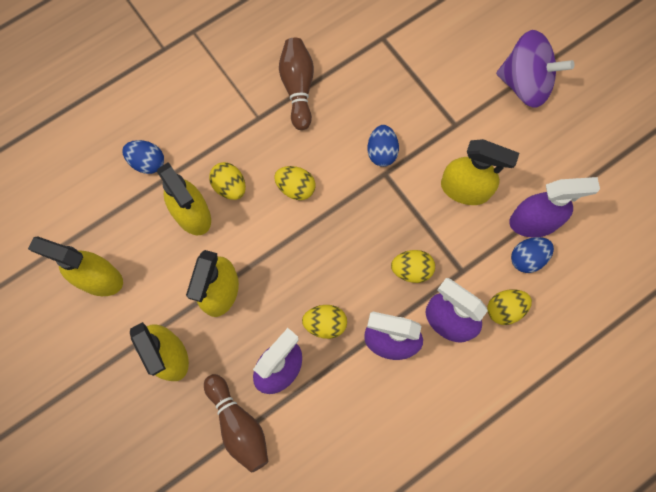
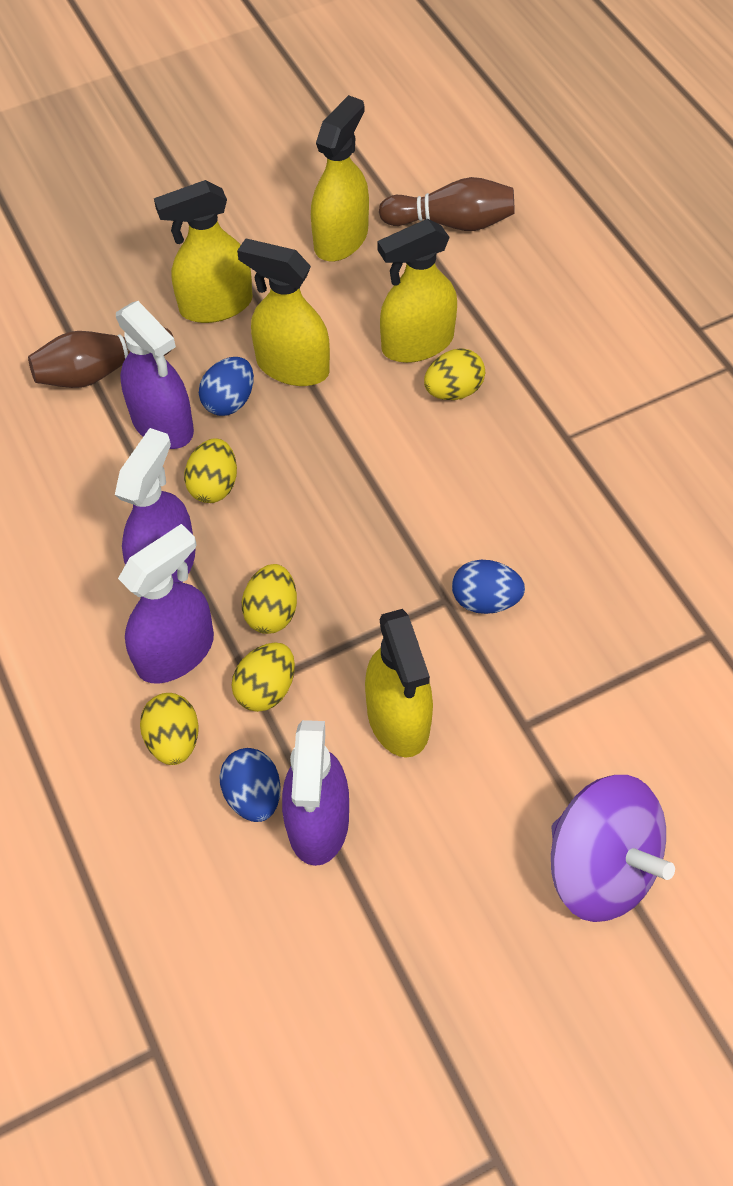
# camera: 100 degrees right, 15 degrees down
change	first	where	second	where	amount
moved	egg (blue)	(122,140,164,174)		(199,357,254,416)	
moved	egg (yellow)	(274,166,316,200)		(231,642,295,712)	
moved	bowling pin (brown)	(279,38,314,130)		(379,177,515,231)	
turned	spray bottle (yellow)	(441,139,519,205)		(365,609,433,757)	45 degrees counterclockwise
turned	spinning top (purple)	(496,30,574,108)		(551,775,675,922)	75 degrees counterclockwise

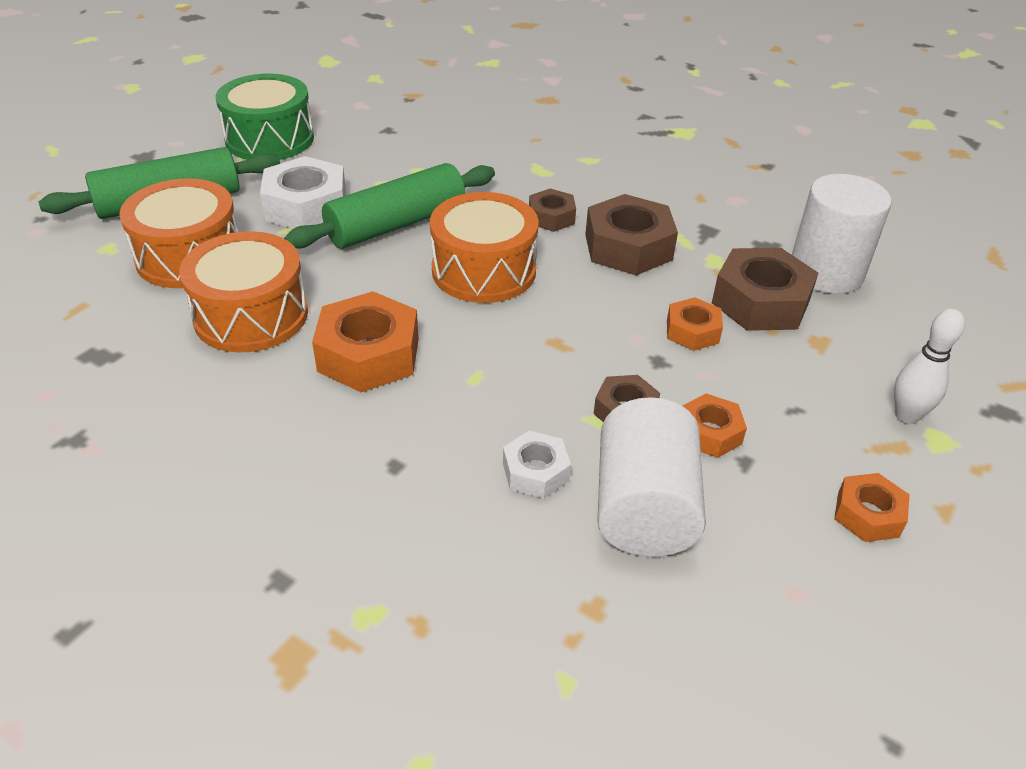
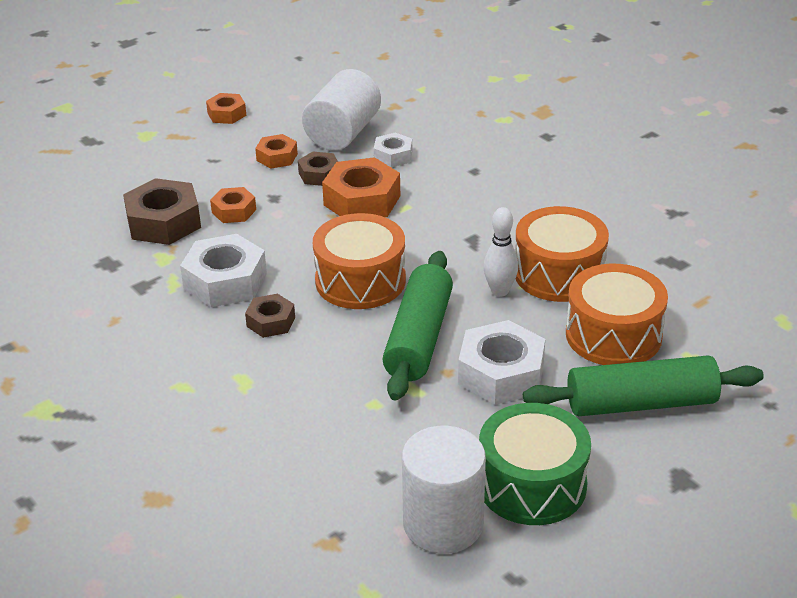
# camera: 160 degrees left, 5 degrees down
change	first	where	second	where	amount
moved	nut (orange)	(312,291,419,392)		(322,157,400,217)	
moved	cylinder (white)	(792,174,892,294)		(402,426,486,554)	
moved	bowling pin (white)	(894,309,965,424)		(483,207,518,297)	
recoloured	nut (brown)	(585,194,678,275)	nut (white)	(180,234,267,307)	
turned	rolling pin (green)	(284,163,495,249)		(382,251,453,400)	60 degrees counterclockwise

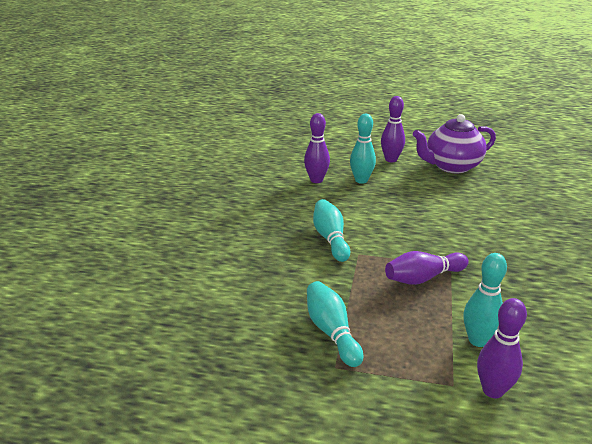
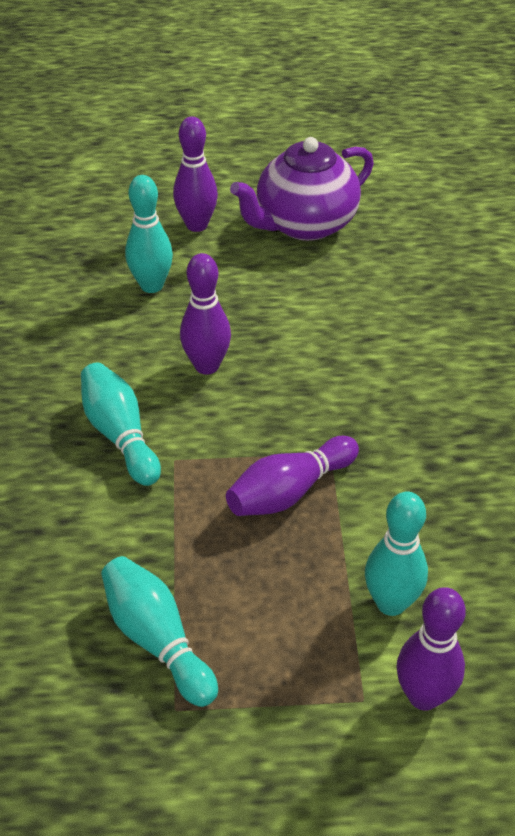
# camera: 15 degrees left, 15 degrees up
change	first	where	second	where	amount
moved	bowling pin (purple)	(304,113,330,183)		(180,253,231,375)	

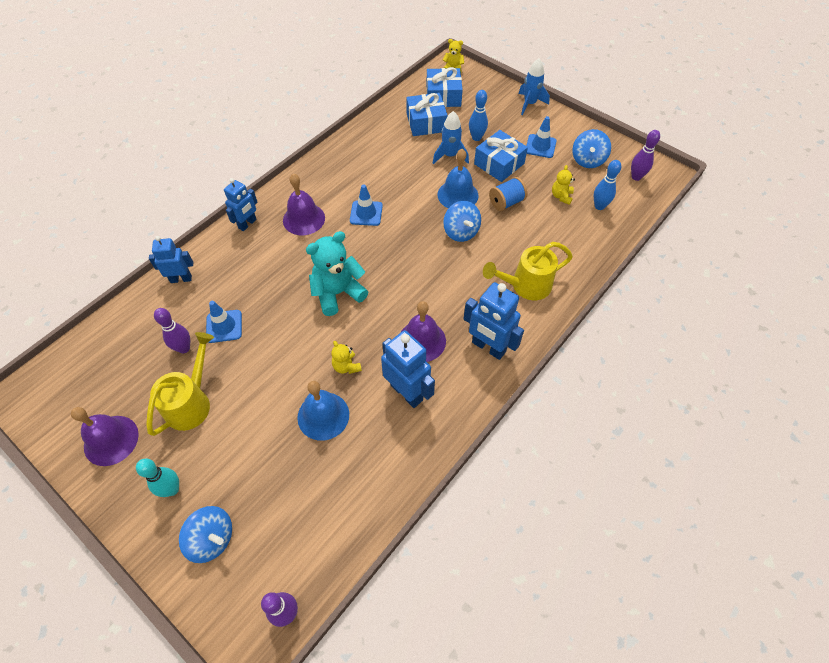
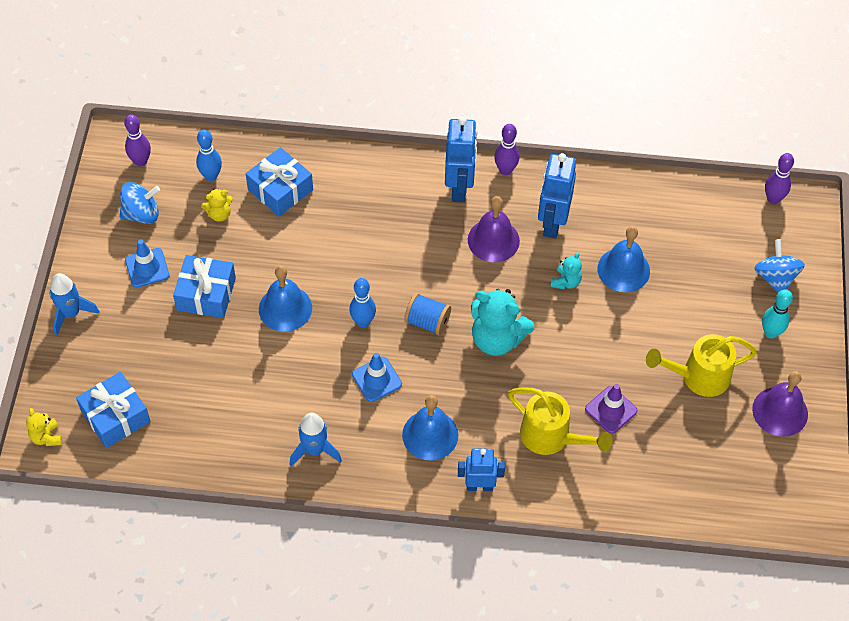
# camera: 125 degrees left, 0 degrees up
change	first	where	second	where	amount
removed	robot (blue)	(149,236,193,283)			
removed	spinning top (blue)	(443,201,481,242)			
moved	bowling pin (purple)	(154,308,190,353)		(494,124,519,175)	
moved	gift (blue)	(406,93,448,136)		(246,147,313,217)	
moved	rocket (blue)	(433,111,469,164)		(289,413,342,466)	
moved	bowling pin (blue)	(469,90,488,141)		(349,278,376,327)	
moved	watering can (yellow)	(483,242,573,300)		(508,387,612,455)	
moved	spool (blue)	(489,177,528,211)		(404,293,451,335)	
recoloured	traffic cone (blue)	(206,301,242,343)	traffic cone (purple)	(585,384,638,434)	
recoloured	bell (purple)	(283,174,325,235)	bell (blue)	(402,395,458,461)	
recoloured	teddy bear (yellow)	(332,341,362,374)	teddy bear (turquoise)	(551,252,582,289)	

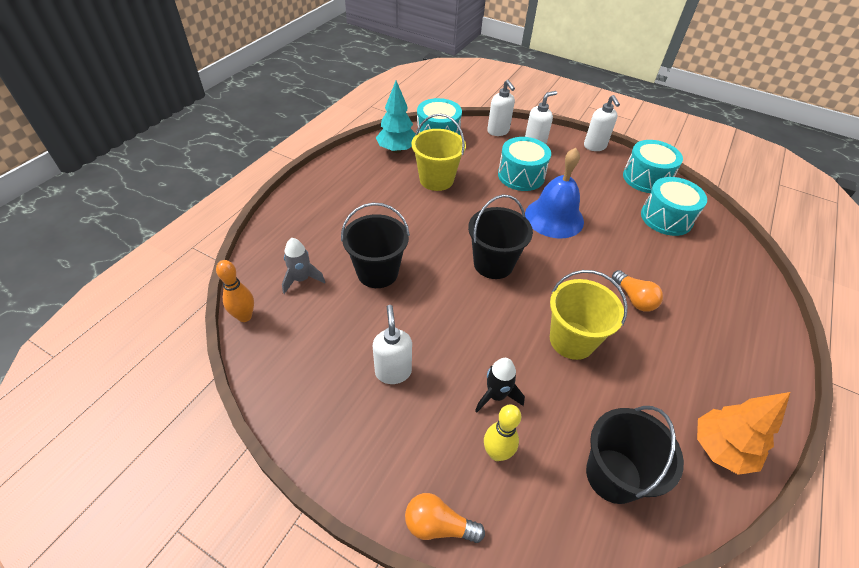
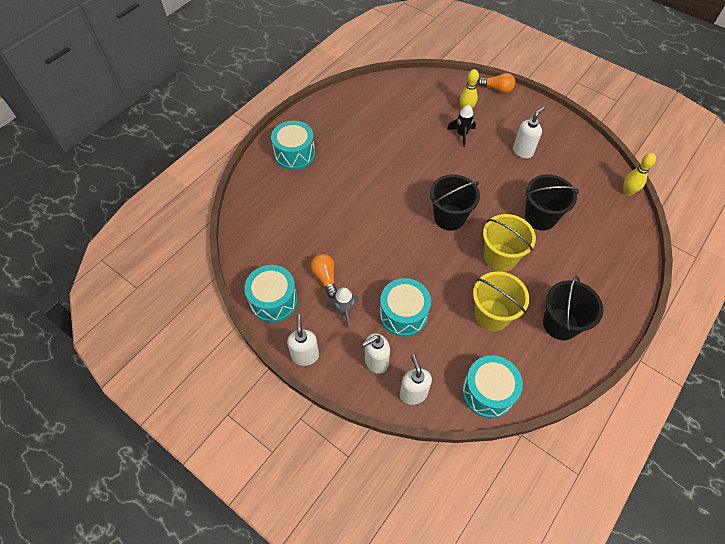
# camera: 170 degrees left, 10 degrees up
change	first	where	second	where	amount
removed	tree (turquoise)	(376,81,416,153)			
removed	bell (blue)	(525,148,584,239)			
removed	tree (orange)	(697,392,790,475)			
moved	rocket (grey)	(282,238,325,294)		(326,287,359,330)	
moved	bucket (yellow)	(550,270,628,360)		(483,214,536,272)	
moved	bucket (black)	(586,406,684,504)		(543,276,603,340)	
moved	light bulb (orange)	(612,270,663,312)		(311,254,337,298)	
moved	drum (turquoise)	(641,177,707,236)		(271,121,315,170)	
recoloured	bowling pin (orange)	(216,260,254,322)	bowling pin (yellow)	(623,153,656,196)	
turned	soap dispenser (white)	(373,305,412,384)		(513,107,545,159)	135 degrees counterclockwise

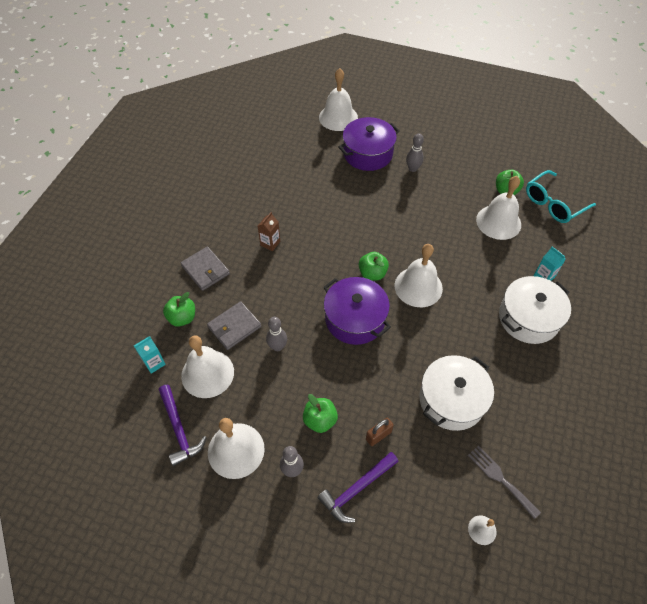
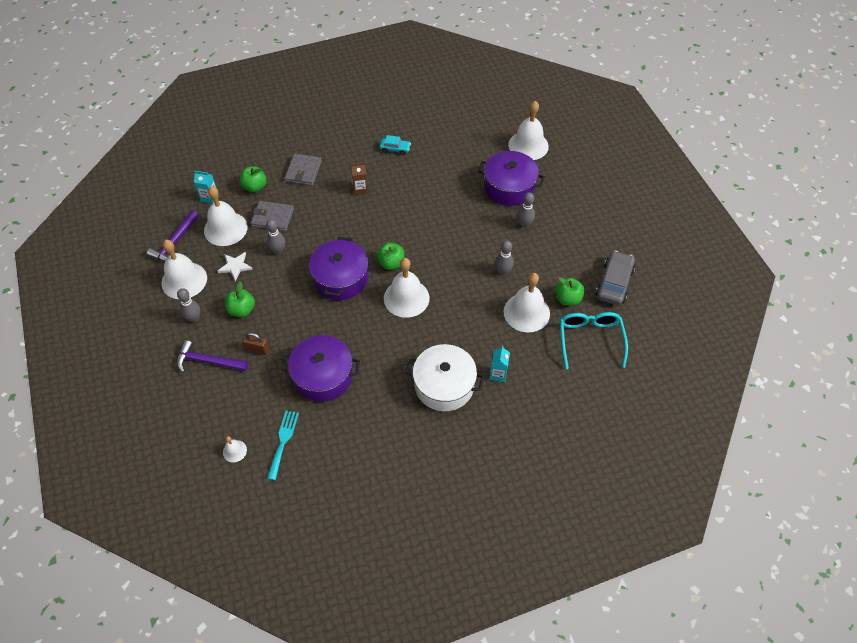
# camera: 50 degrees right, 0 degrees up
change	first	where	second	where	amount
added			star (white)	(218,252,253,281)	
added			car (turquoise)	(380,135,411,155)	
added			bowling pin (grey)	(495,240,514,275)	
added			car (grey)	(596,250,635,305)	
recoloured	pot (white)	(420,355,494,431)	pot (purple)	(281,335,360,402)	
recoloured	fork (grey)	(468,445,541,519)	fork (turquoise)	(267,411,299,480)	
turned	glasses (turquoise)	(526,170,596,223)		(560,312,628,369)	75 degrees clockwise

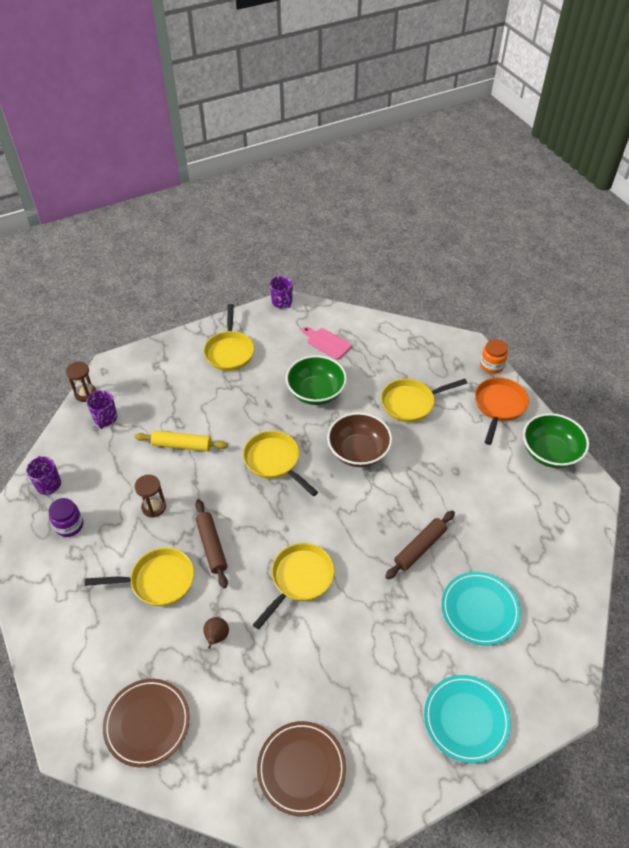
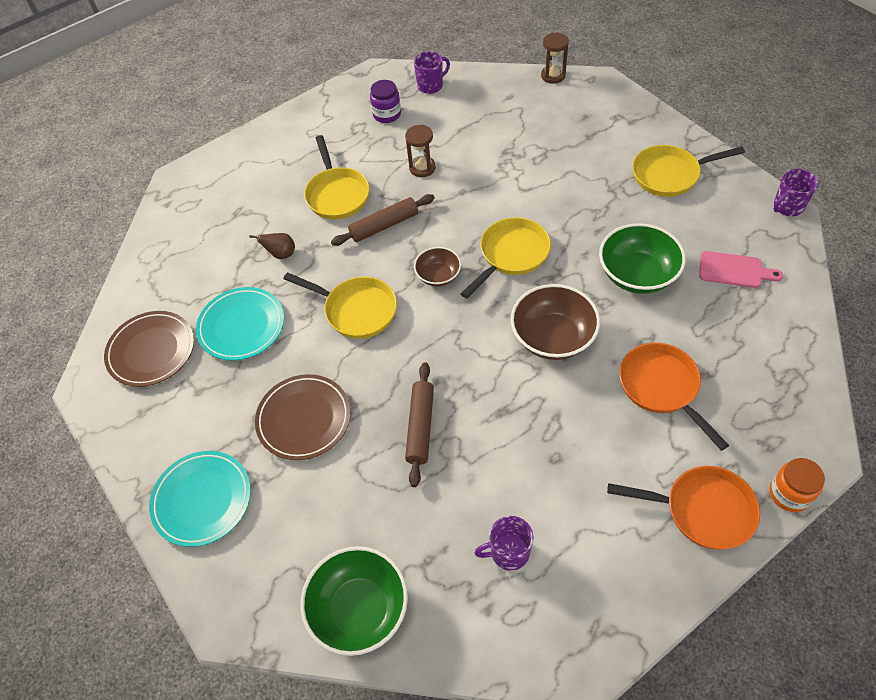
# camera: 85 degrees right, 5 degrees up
change	first	where	second	where	amount
removed	rolling pin (yellow)	(135,431,228,451)			
added			bowl (brown)	(414,247,461,286)	
moved	mug (purple)	(87,390,117,429)		(474,516,534,571)	
moved	plate (brown)	(103,679,190,767)		(255,374,351,460)	
moved	plate (turquoise)	(441,572,521,646)		(196,287,284,361)	
moved	bowl (green)	(523,413,589,468)		(300,546,408,656)	
recoloured	pan (yellow)	(381,379,467,422)	pan (orange)	(619,343,729,451)	
turned	cutting board (pink)	(302,327,352,360)		(699,251,783,288)	75 degrees clockwise
turned	rolling pin (brown)	(385,510,455,579)		(405,362,434,487)	60 degrees clockwise

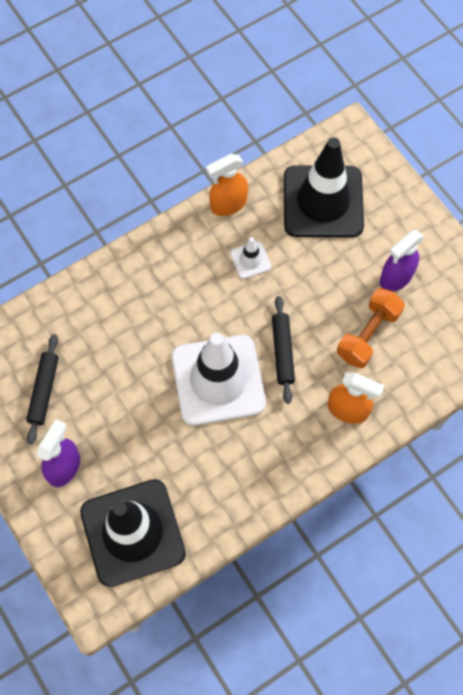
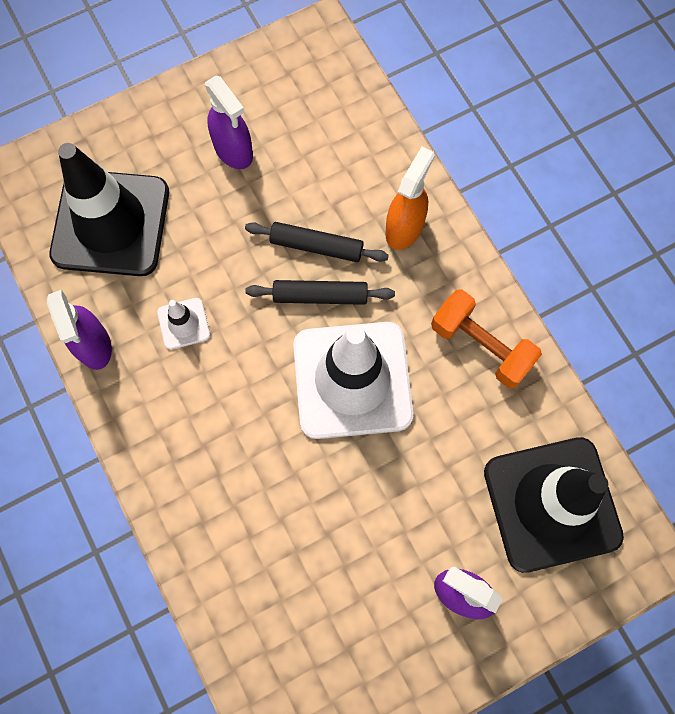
# camera: 85 degrees left, 5 degrees up
change	first	where	second	where	amount
moved	rolling pin (black)	(26,334,59,445)		(245,222,389,262)	
moved	dumbbell (orange)	(337,288,405,368)		(431,289,542,388)	
recoloured	spray bottle (orange)	(206,154,248,216)	spray bottle (purple)	(47,289,112,370)	

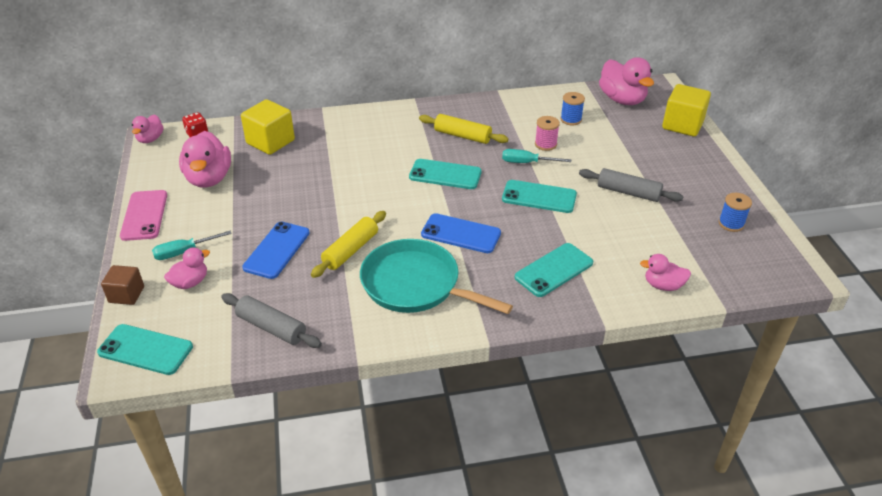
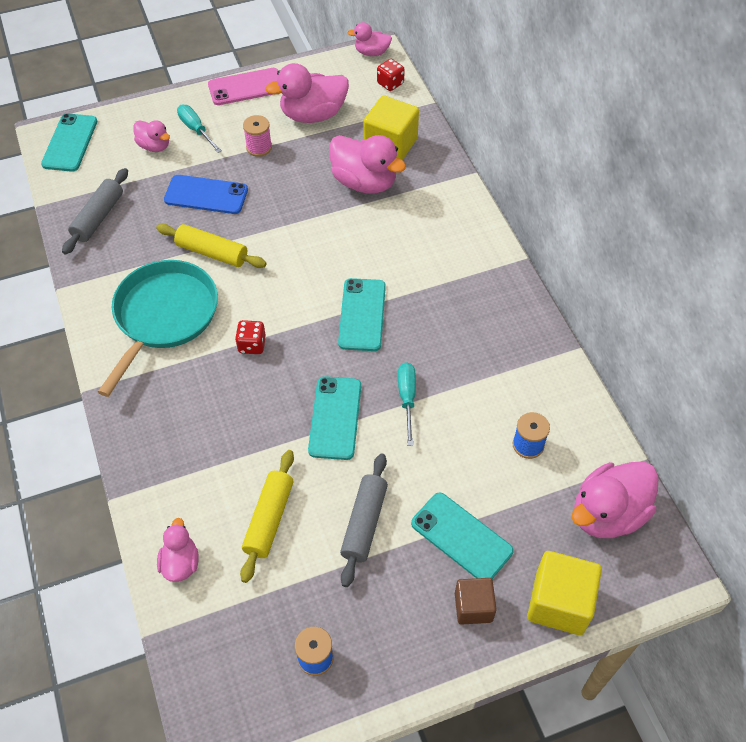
# camera: 80 degrees right, 15 degrees up
change	first	where	second	where	amount
added			duck (pink)	(329,135,406,194)	
moved	cube (brown)	(101,265,144,305)		(455,578,497,625)	
moved	rolling pin (yellow)	(419,114,508,144)		(240,450,294,583)	
moved	phone (turquoise)	(515,243,593,297)		(411,492,514,579)	
moved	spool (pink)	(535,116,560,151)		(243,115,272,157)	
replaced	phone (blue)	(421,213,501,253)	dice (red)	(235,320,266,354)	

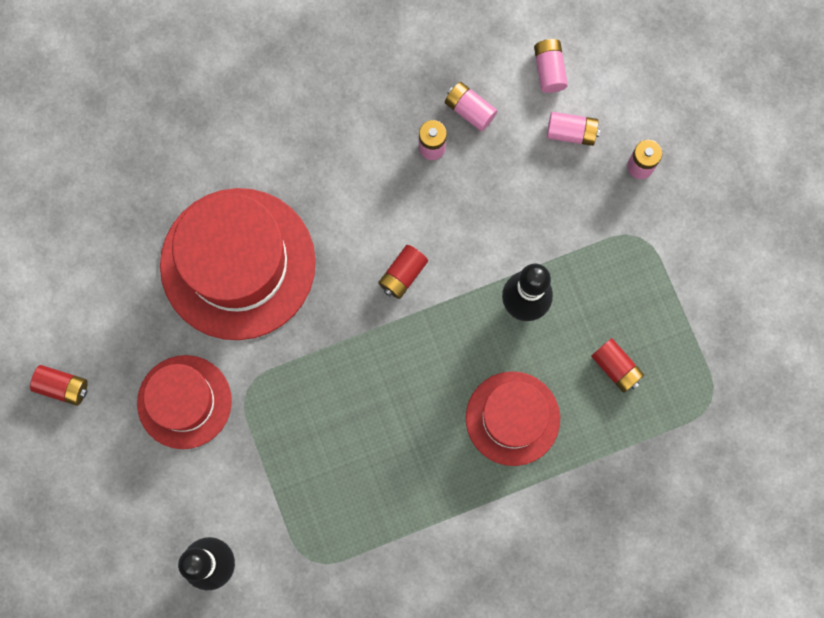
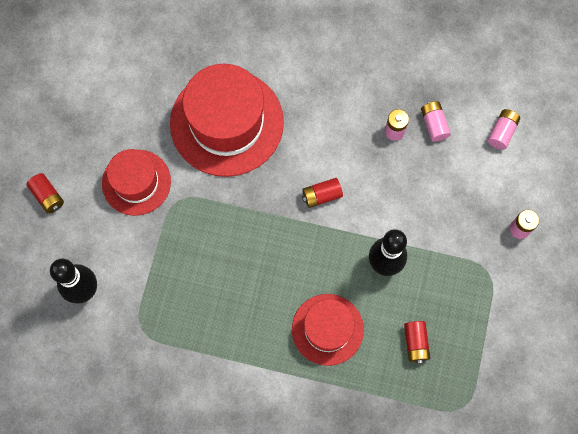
# camera: 35 degrees right, 5 degrees down
change	first	where	second	where	amount
removed	battery (pink)	(547,112,600,146)			
moved	battery (red)	(30,365,88,406)		(26,173,64,214)	

